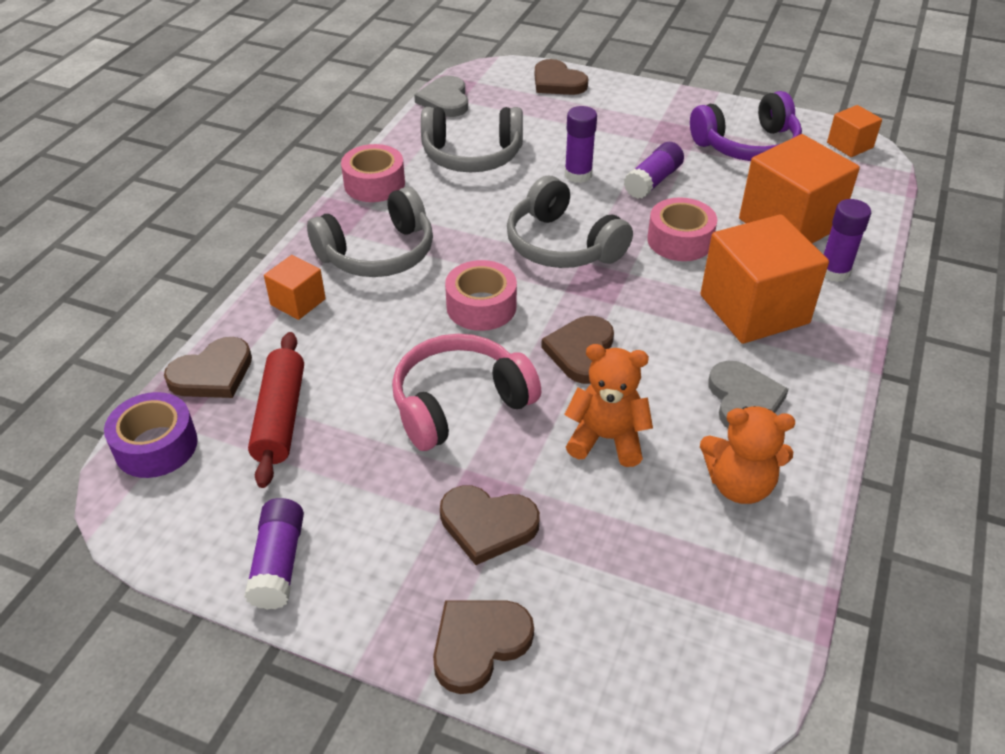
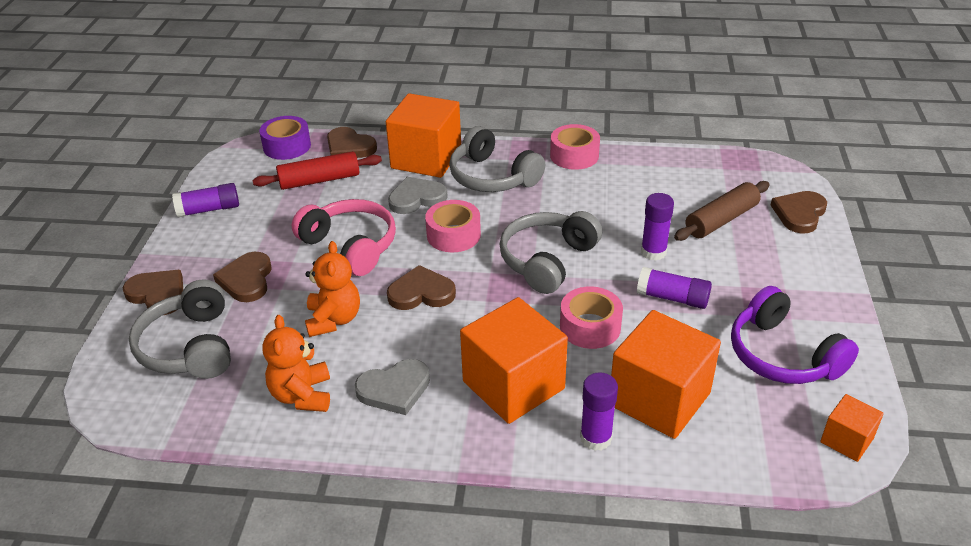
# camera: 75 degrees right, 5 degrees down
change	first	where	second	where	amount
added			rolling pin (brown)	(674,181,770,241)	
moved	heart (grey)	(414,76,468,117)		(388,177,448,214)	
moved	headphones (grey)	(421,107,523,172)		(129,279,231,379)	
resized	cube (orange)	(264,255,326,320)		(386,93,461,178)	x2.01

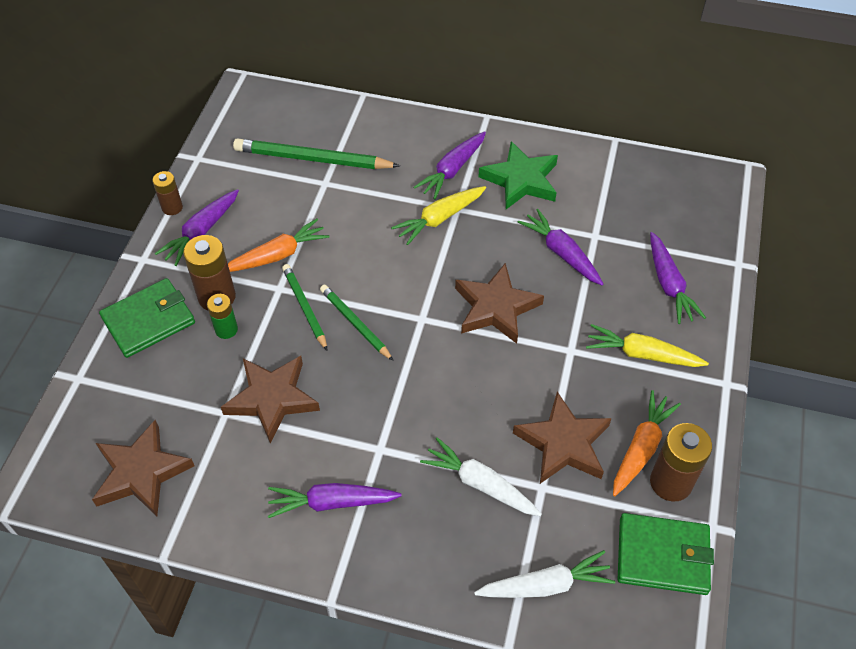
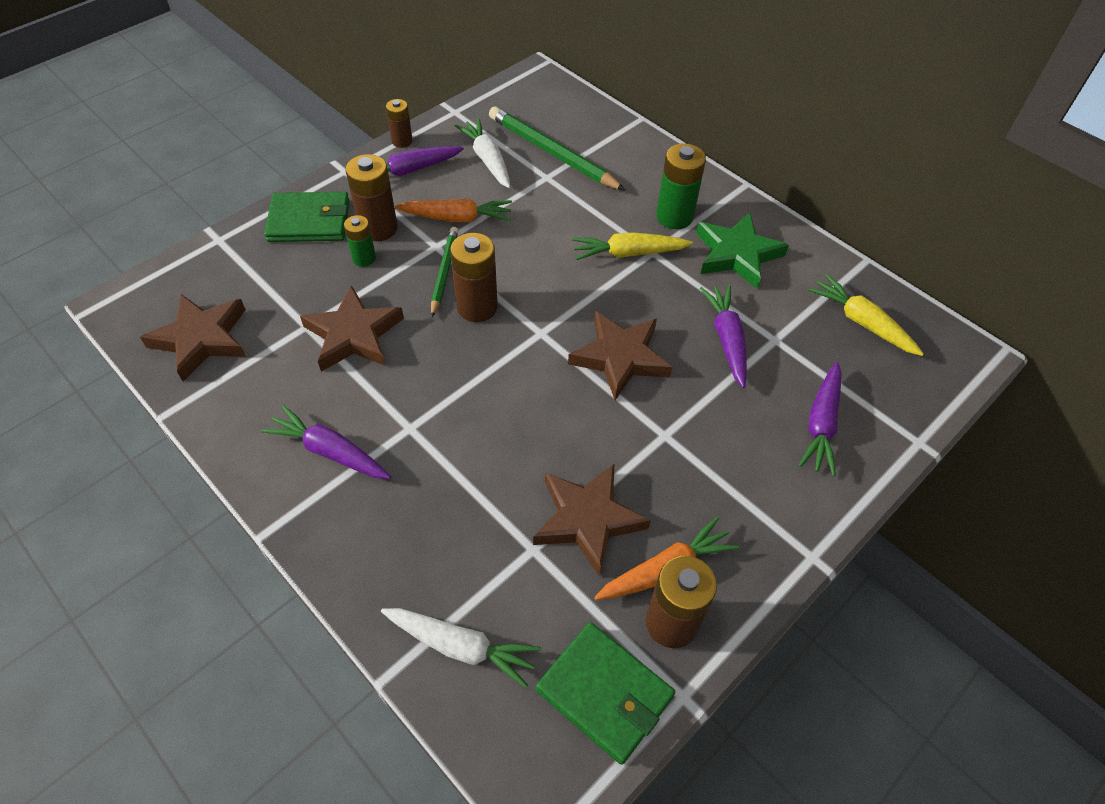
# camera: 30 degrees right, 0 degrees up
change	first	where	second	where	amount
moved	carrot (white)	(420,437,542,516)		(455,118,511,188)	
moved	carrot (yellow)	(586,324,709,367)		(808,274,924,356)	
replaced	pencil (green)	(320,285,394,361)	battery (brown)	(450,233,498,322)	
replaced	carrot (purple)	(413,131,486,200)	battery (green)	(656,143,706,229)	

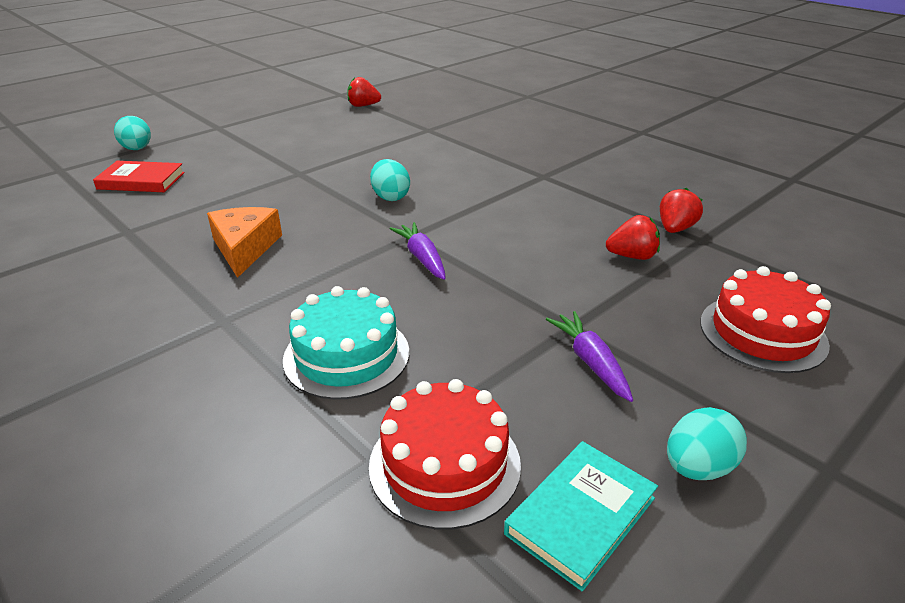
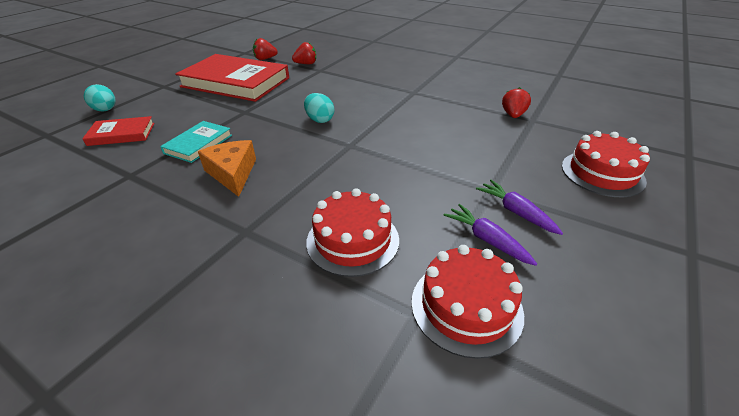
# camera: 15 degrees left, 5 degrees up
change	first	where	second	where	amount
removed	egg (turquoise)	(667,407,747,480)			
added			book (red)	(175,54,289,102)	
moved	carrot (purple)	(390,222,446,280)		(444,204,537,266)	
moved	book (turquoise)	(504,441,658,592)		(160,121,232,163)	
moved	strawberry (red)	(606,215,660,260)		(292,42,316,64)	
recoloured	cake (turquoise)	(283,286,409,400)	cake (red)	(306,188,399,277)	

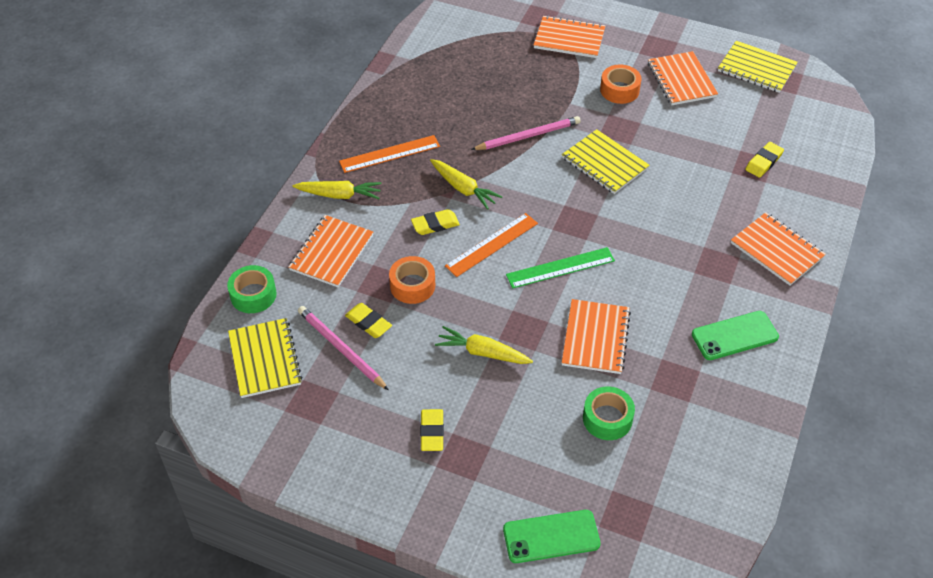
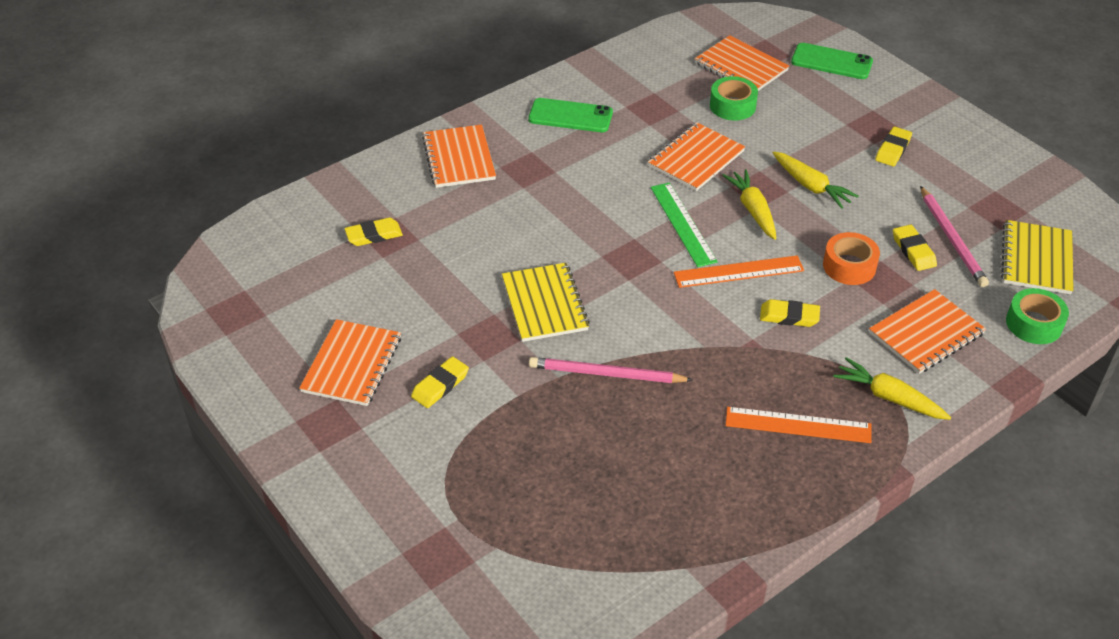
# camera: 150 degrees left, 5 degrees down
change	first	where	second	where	amount
removed	notebook (yellow)	(718,41,798,93)			
moved	carrot (yellow)	(430,159,502,210)		(722,169,776,240)	
moved	notebook (orange)	(534,15,606,58)		(695,35,789,91)	
replaced	tape (orange)	(600,64,641,104)	eraser (yellow)	(411,356,469,408)	
turned	ruler (green)	(506,247,615,288)		(651,182,718,267)	60 degrees clockwise

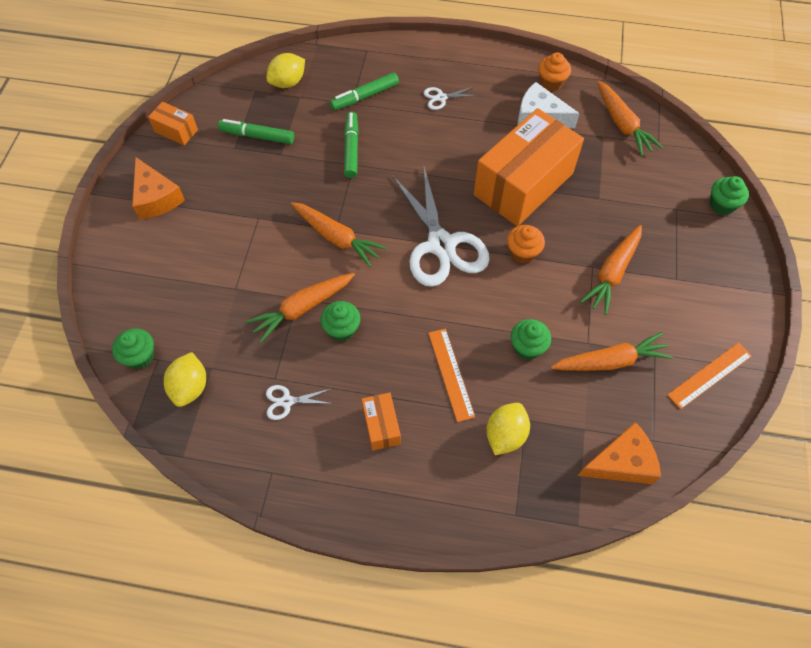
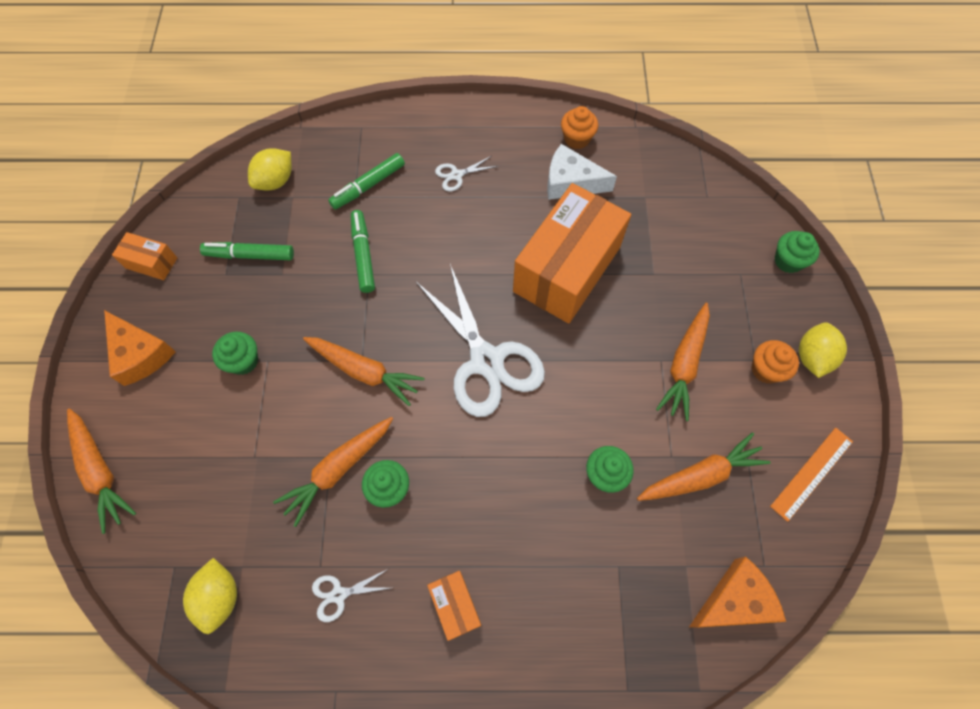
# camera: 10 degrees left, 5 degrees up
change	first	where	second	where	amount
removed	ruler (orange)	(428,329,475,422)			
moved	cupcake (green)	(112,328,154,369)		(212,332,258,375)	
moved	lemon (yellow)	(486,403,530,455)		(799,322,847,378)	
moved	cupcake (orange)	(507,225,545,264)		(752,340,799,384)	
moved	carrot (orange)	(597,81,663,156)		(67,408,136,534)	

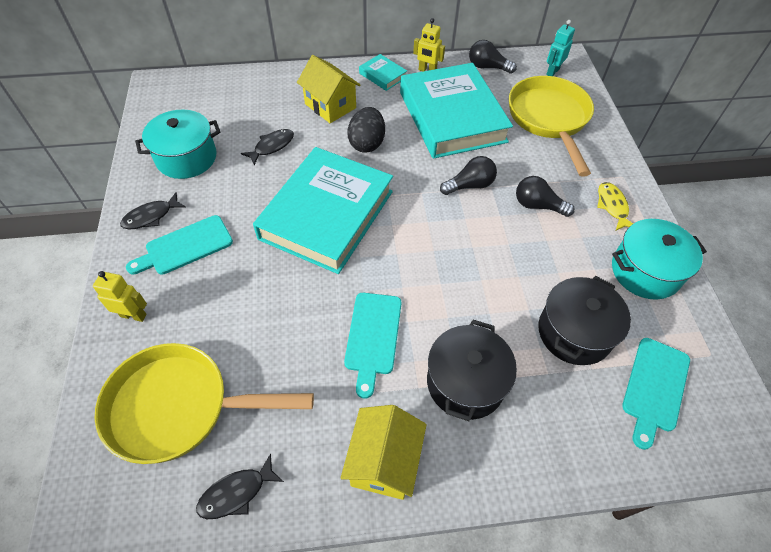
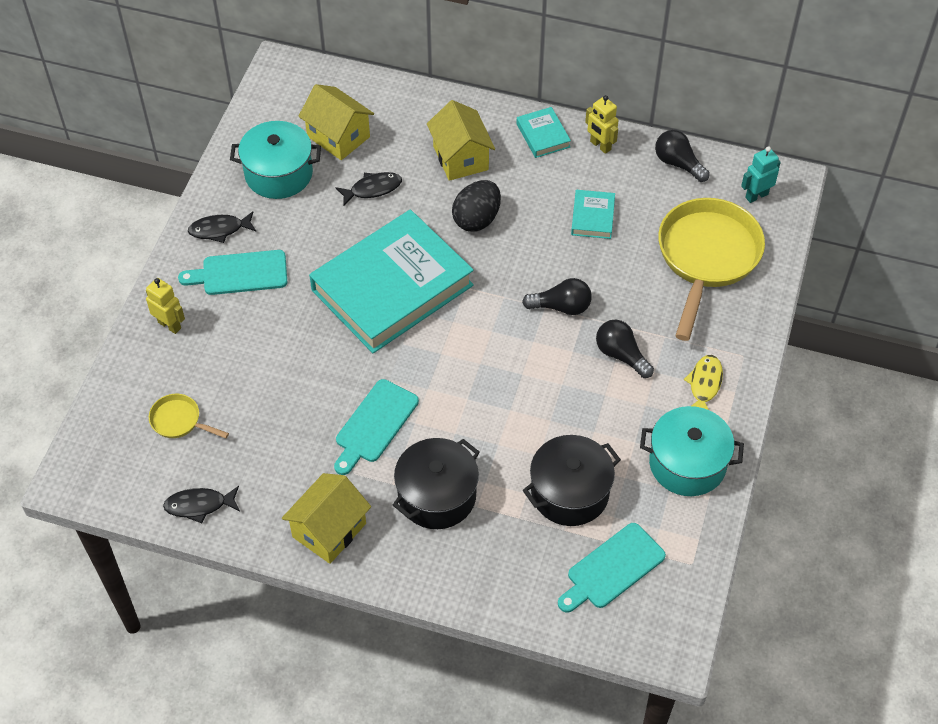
# camera: 25 degrees right, 0 degrees up
change	first	where	second	where	amount
added			house (yellow)	(298,84,374,160)	
resized	pan (yellow)	(95,343,314,464)		(149,394,229,438)	x0.44
resized	book (turquoise)	(400,63,513,159)		(571,190,615,239)	x0.41

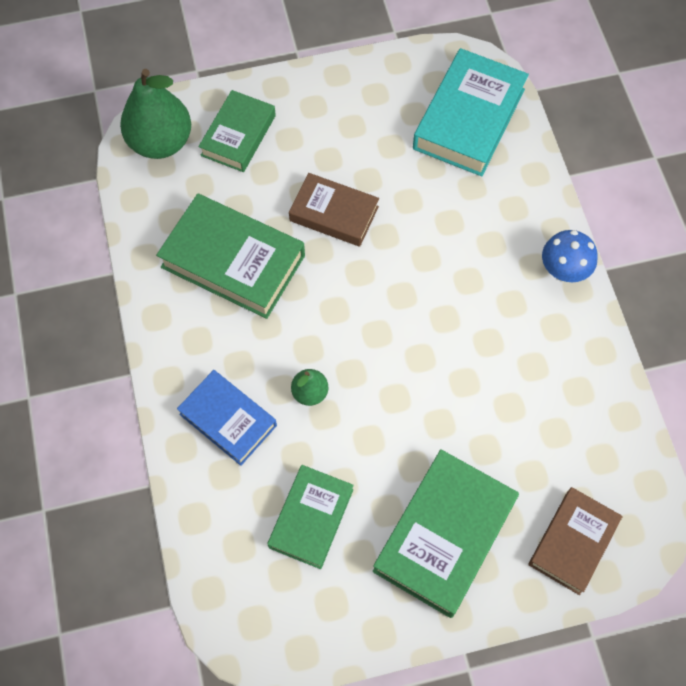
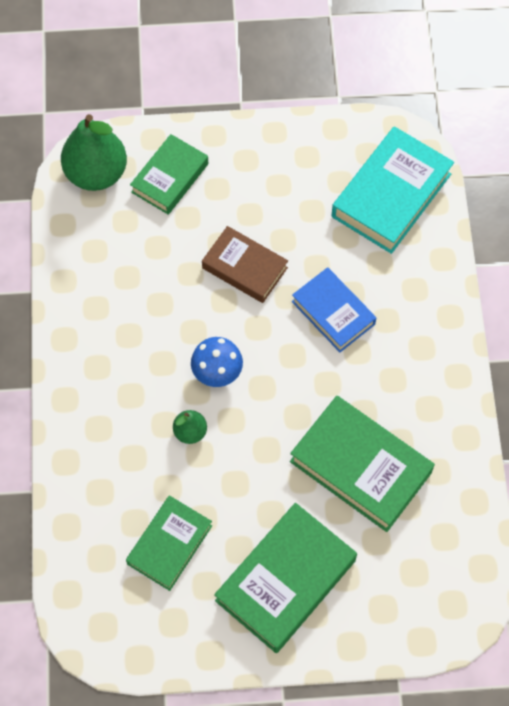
# camera: 10 degrees right, 0 degrees up
change	first	where	second	where	amount
removed	book (brown)	(529,487,623,595)			
moved	book (green)	(156,194,305,319)		(290,396,435,532)	
moved	book (blue)	(177,370,277,466)		(292,267,376,352)	
moved	mushroom (blue)	(542,230,598,282)		(191,337,243,387)	

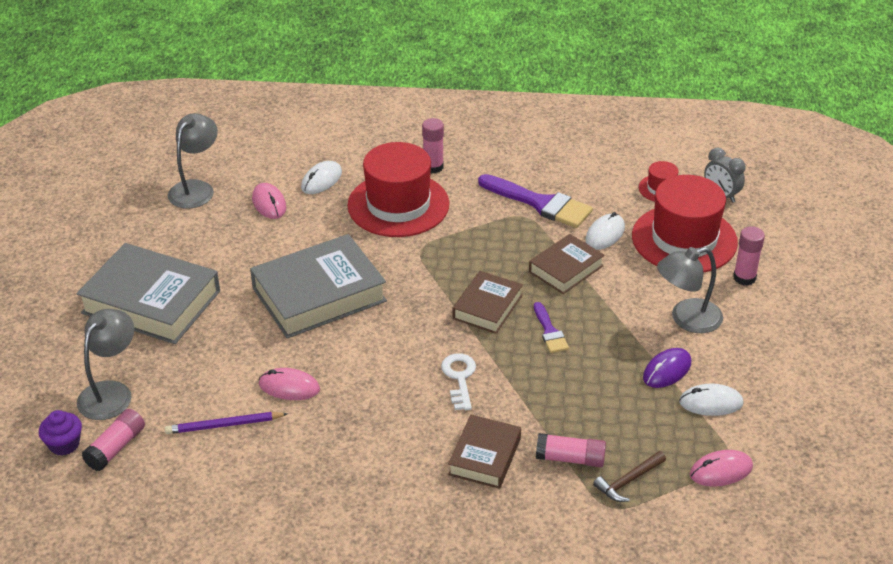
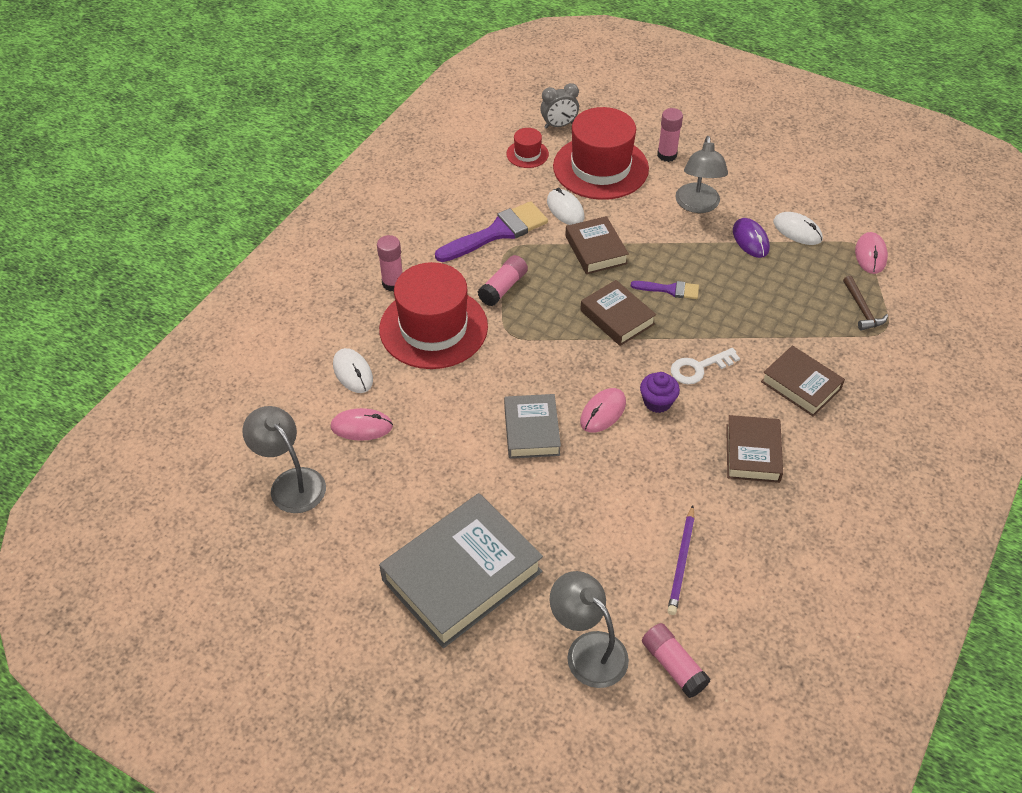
# camera: 65 degrees left, 10 degrees up
change	first	where	second	where	amount
added			book (brown)	(726,415,783,483)	
moved	cupcake (purple)	(39,410,82,456)		(640,372,680,413)	
moved	mouse (pink)	(259,368,320,400)		(580,388,626,433)	
moved	glue stick (pink)	(536,433,606,467)		(478,255,528,306)	
turned	key (white)	(441,353,476,410)		(671,348,740,384)	45 degrees counterclockwise
turned	mouse (white)	(679,384,743,416)		(773,212,823,245)	75 degrees counterclockwise
resized	book (grey)	(250,234,387,338)		(504,394,561,459)	x0.56

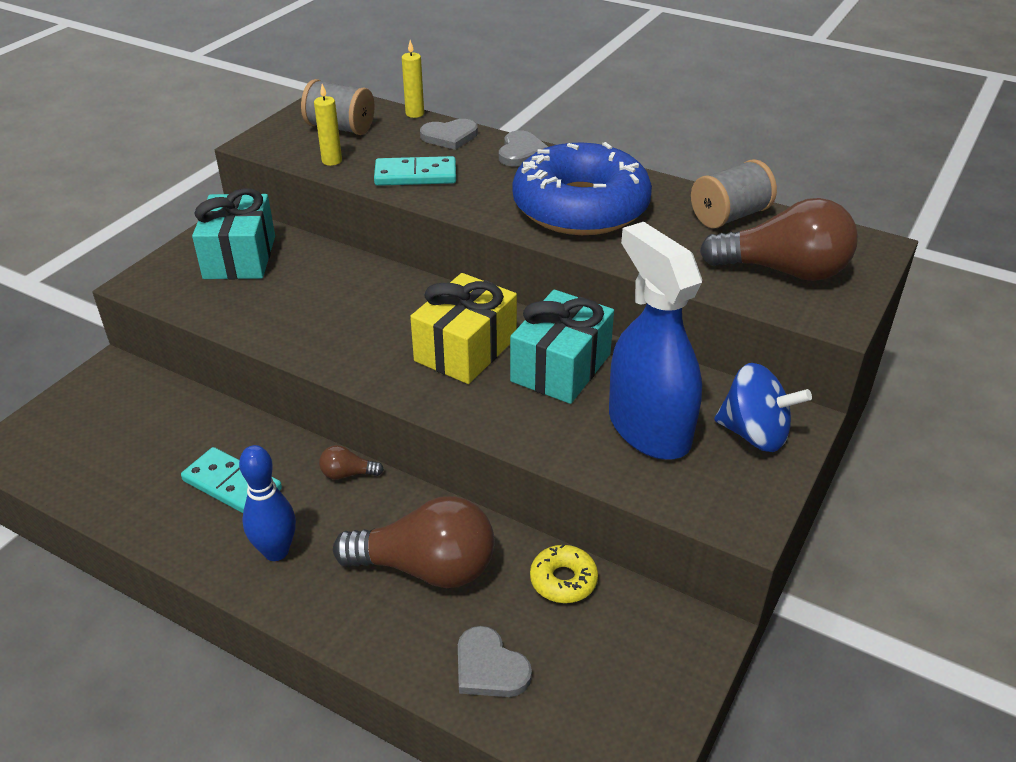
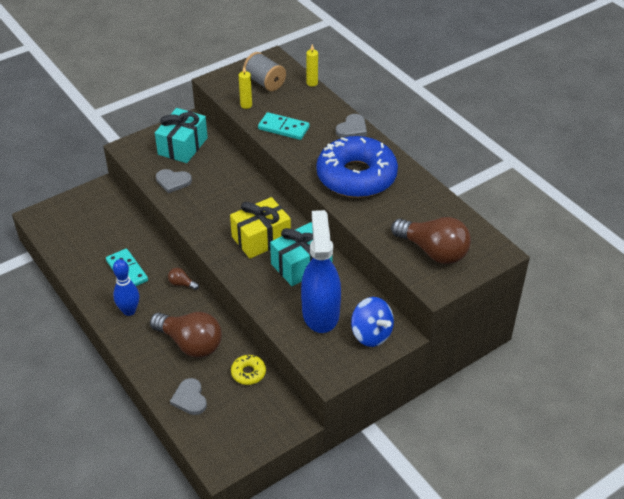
# camera: 25 degrees right, 5 degrees up
change	first	where	second	where	amount
removed	spool (grey)	(691,159,777,228)			
moved	heart (grey)	(420,119,478,150)		(156,169,192,193)	

